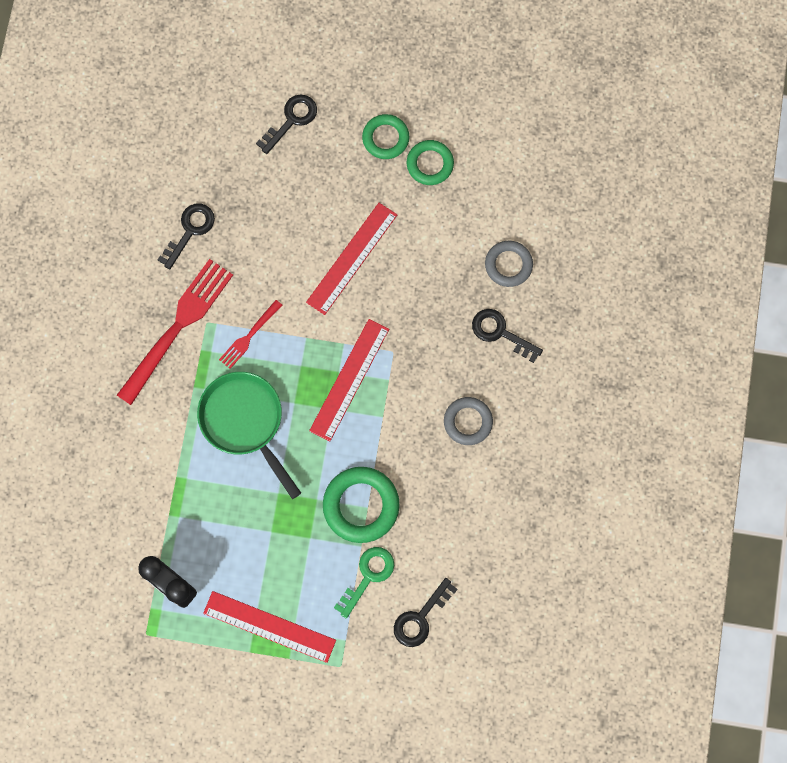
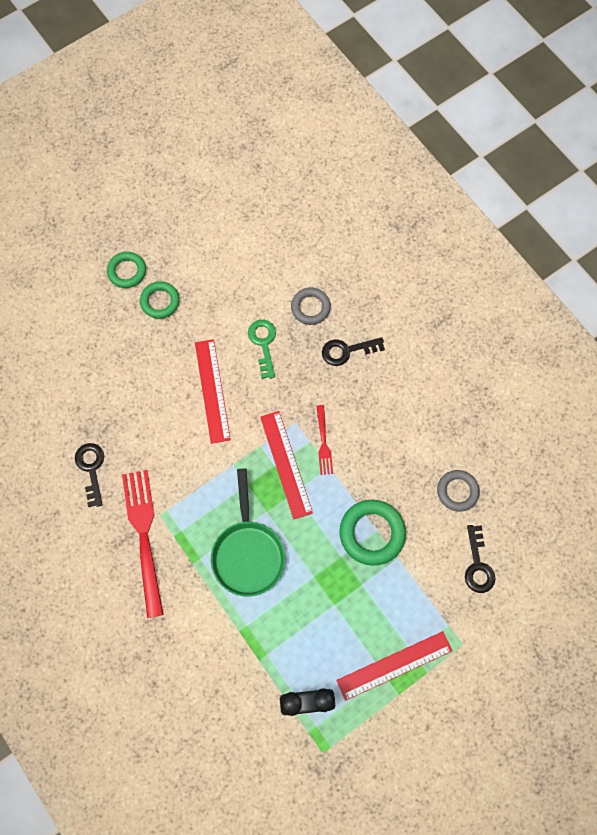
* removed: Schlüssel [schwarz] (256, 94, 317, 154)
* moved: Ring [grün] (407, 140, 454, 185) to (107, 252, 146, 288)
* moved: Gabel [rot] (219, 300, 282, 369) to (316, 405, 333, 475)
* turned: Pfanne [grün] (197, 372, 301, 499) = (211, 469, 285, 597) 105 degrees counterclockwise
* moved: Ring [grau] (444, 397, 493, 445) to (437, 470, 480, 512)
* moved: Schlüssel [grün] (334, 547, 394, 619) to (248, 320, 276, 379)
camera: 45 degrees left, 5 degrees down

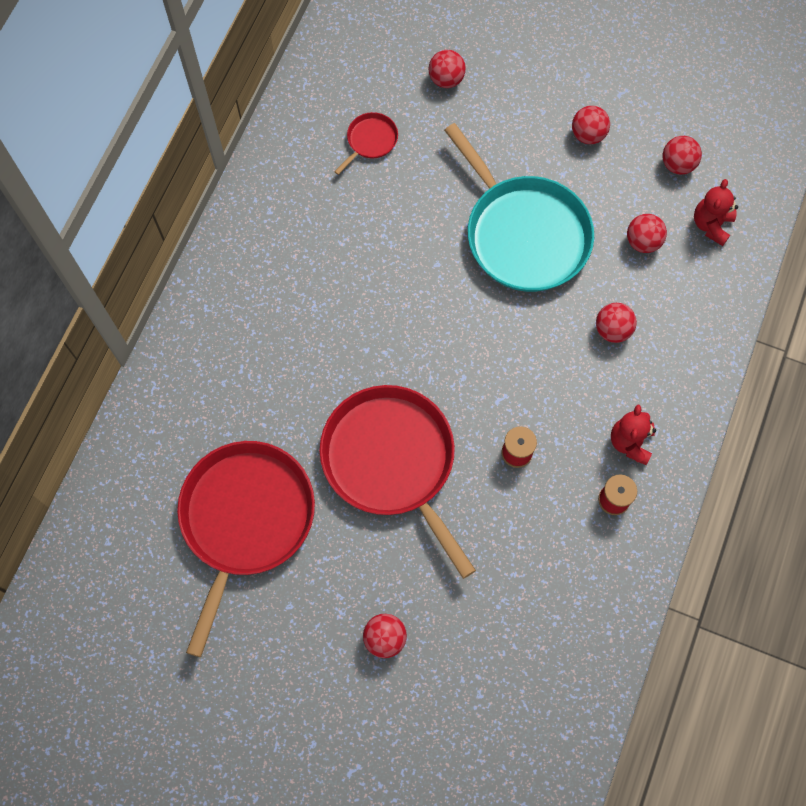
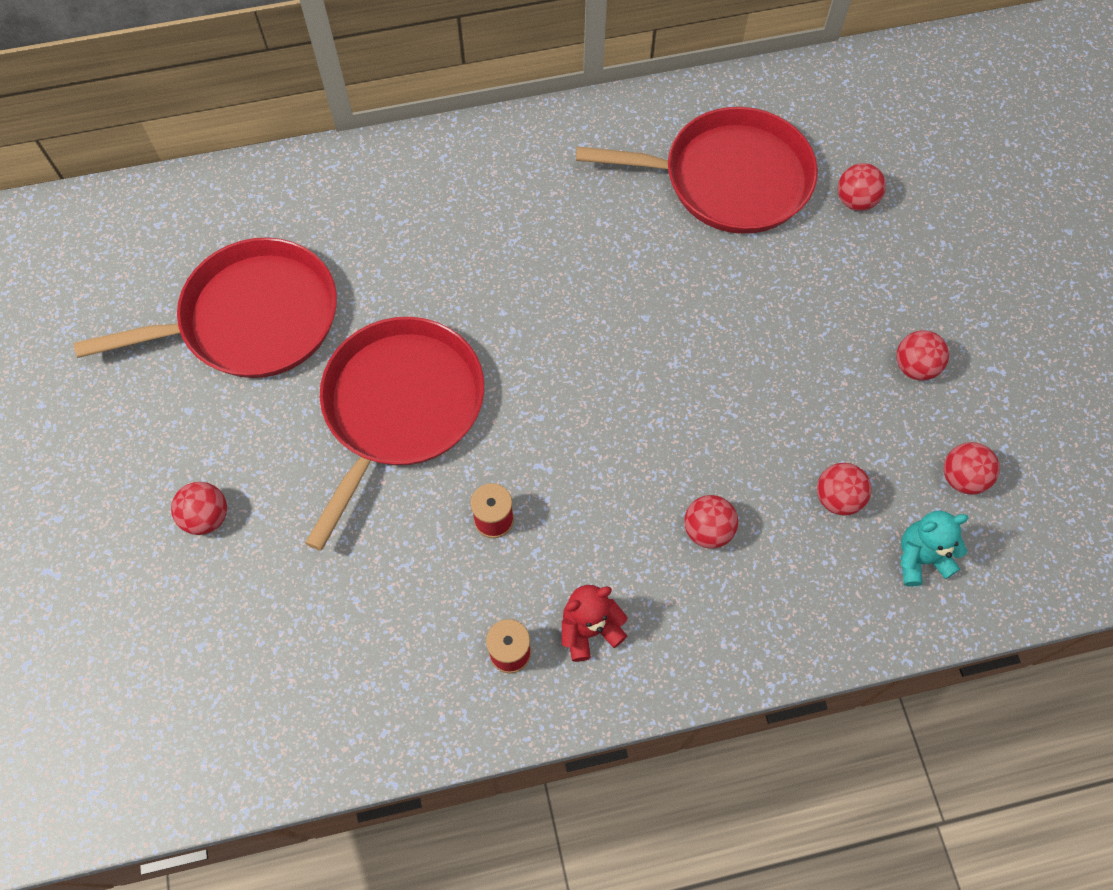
* resized: Pfanne [rot] (334, 112, 398, 175) = (576, 107, 818, 234) x2.38
* removed: Pfanne [türkis] (444, 123, 594, 292)
* recoloured: Teddybär [rot] (694, 179, 738, 246) to Teddybär [türkis] (900, 511, 968, 587)
camera: 55 degrees right, 5 degrees down

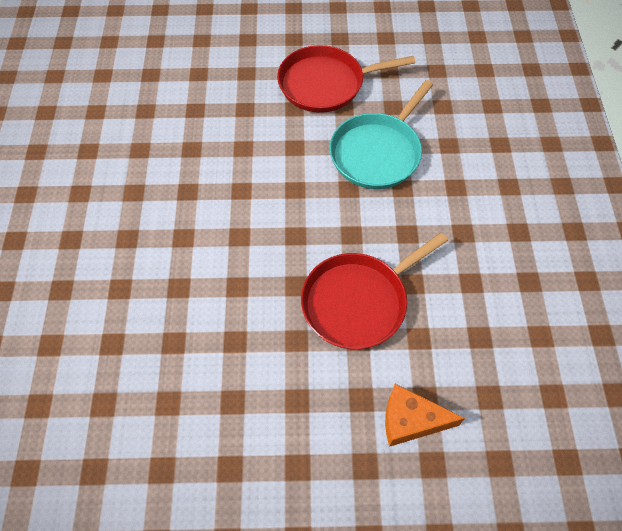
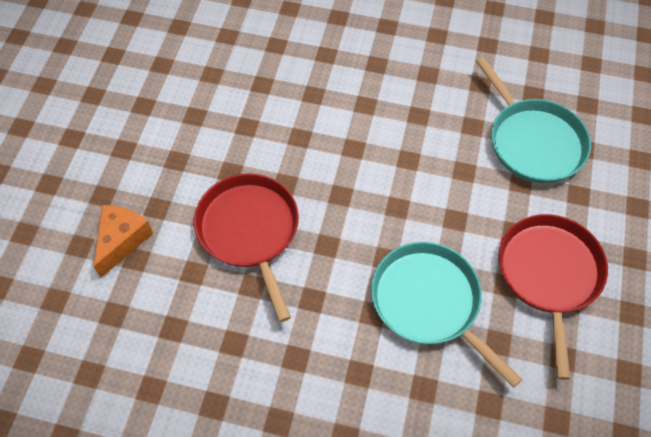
* added: Pfanne [türkis] (476, 57, 591, 183)
camera: 105 degrees right, 0 degrees up

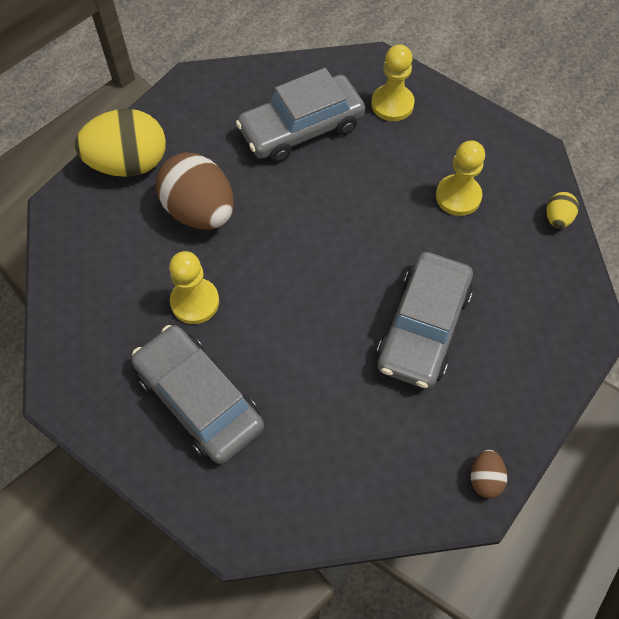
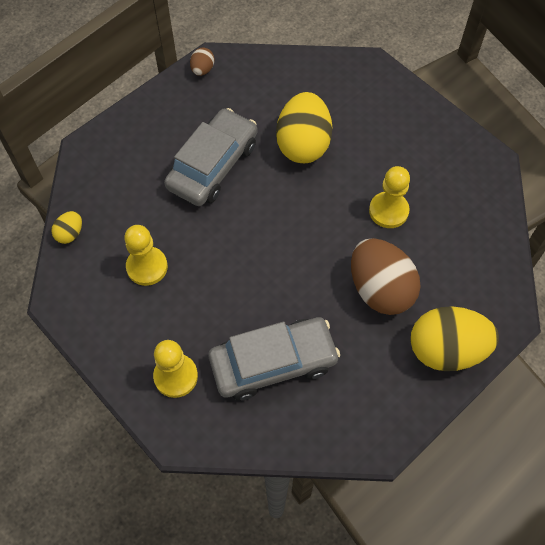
* removed: Auto [grau] (132, 325, 264, 464)
* added: Ei [gelb] (276, 92, 332, 163)
camera: 170 degrees left, 0 degrees up

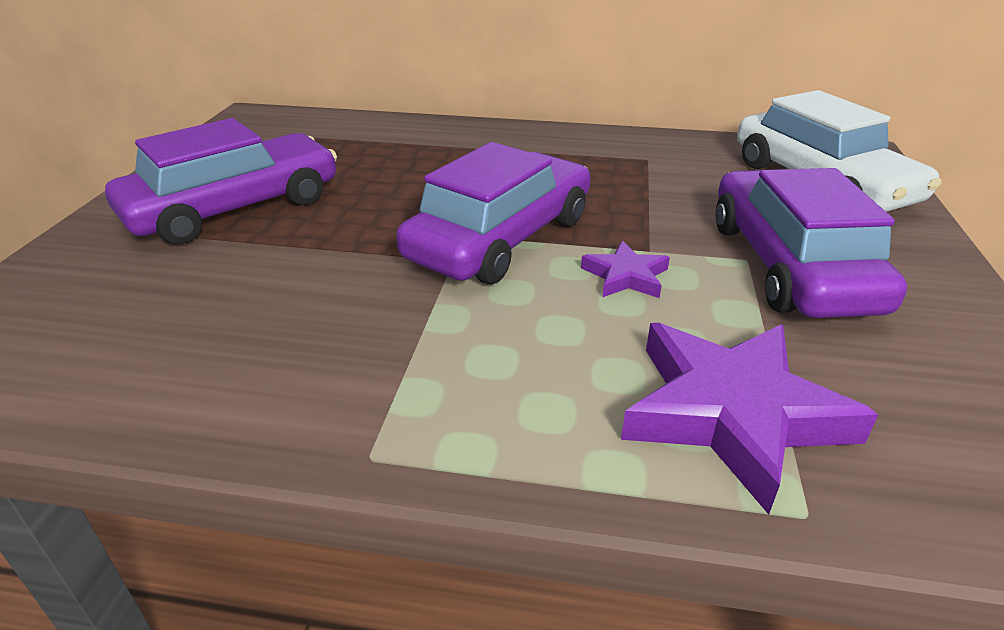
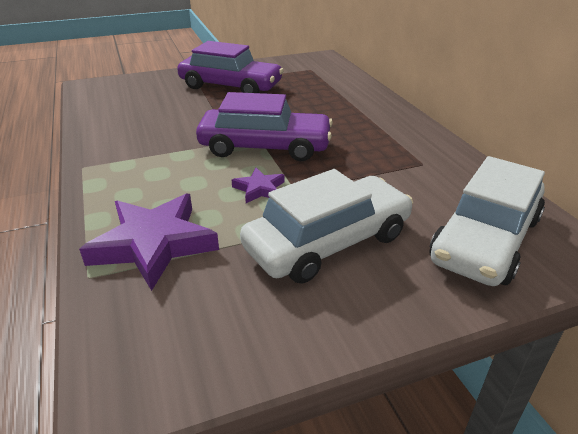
* recoloured: Auto [lila] (715, 168, 907, 318) to Auto [weiß] (240, 169, 413, 284)
camera: 60 degrees right, 0 degrees up

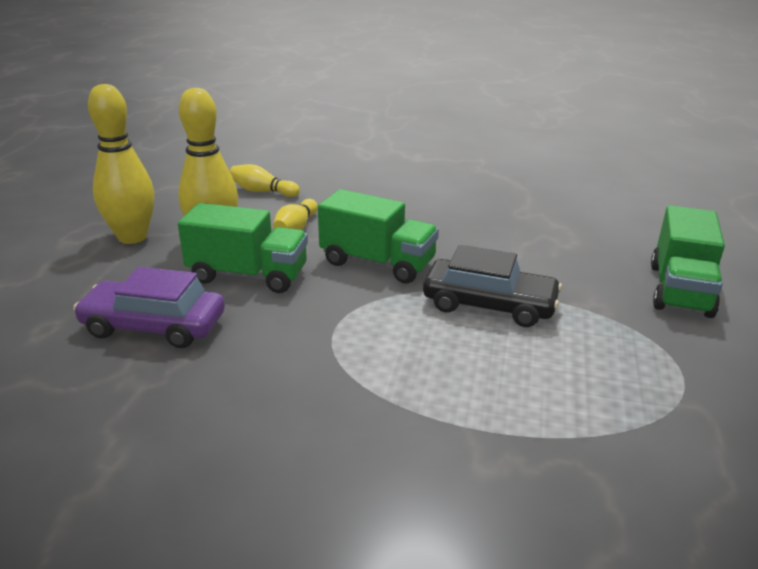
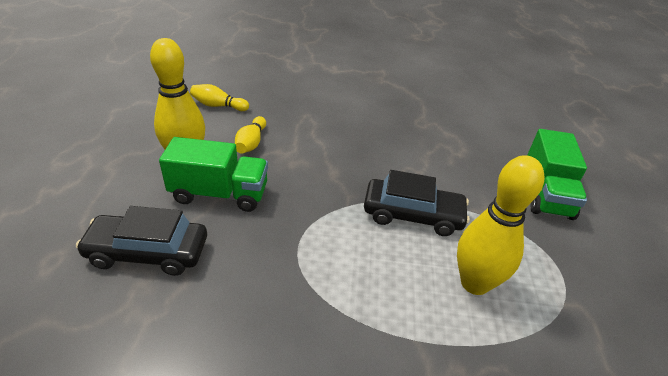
* moved: Bowlingkegel [gelb] (88, 84, 154, 244) to (457, 155, 544, 295)
* removed: Lastwagen [grün] (318, 189, 439, 283)
* recoloured: Auto [lila] (73, 267, 225, 348) to Auto [schwarz] (76, 206, 207, 276)
camera: 10 degrees left, 10 degrees up

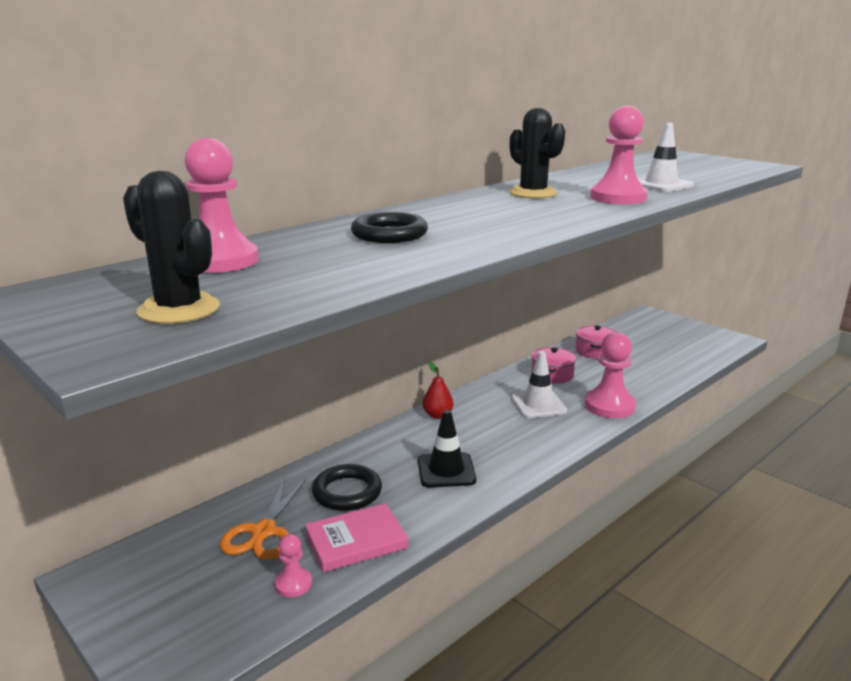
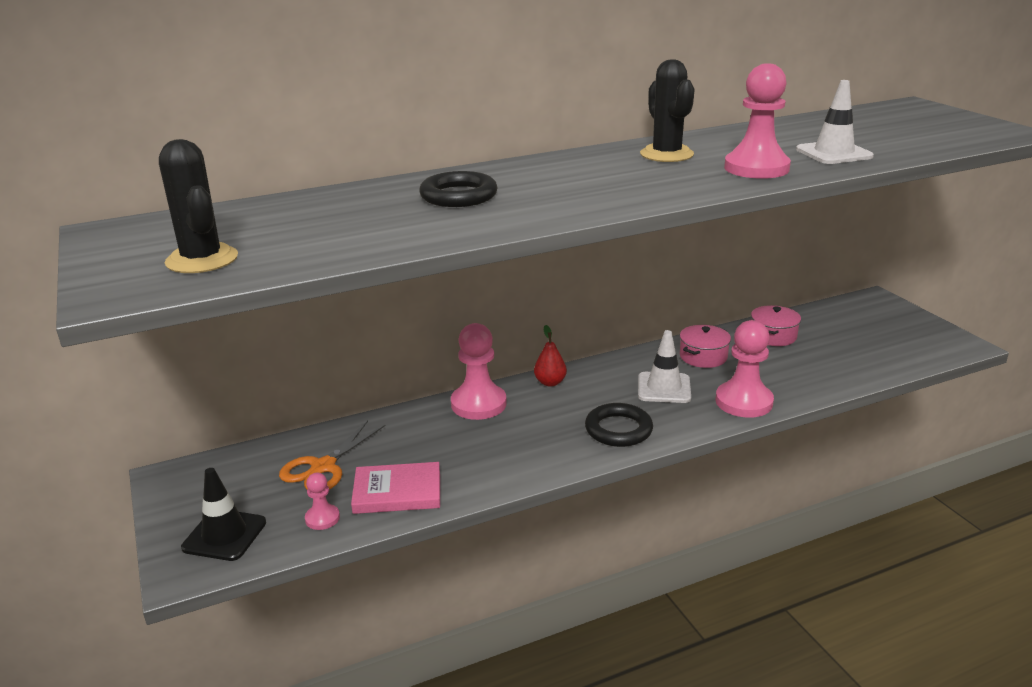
* moved: Bauer [rosa] (185, 138, 259, 273) to (451, 323, 507, 420)
* moved: Leitkegel [schwarz] (418, 410, 476, 488) to (181, 468, 266, 561)
* moved: Ring [schwarz] (312, 464, 382, 511) to (585, 403, 653, 447)
camera: 20 degrees right, 5 degrees up

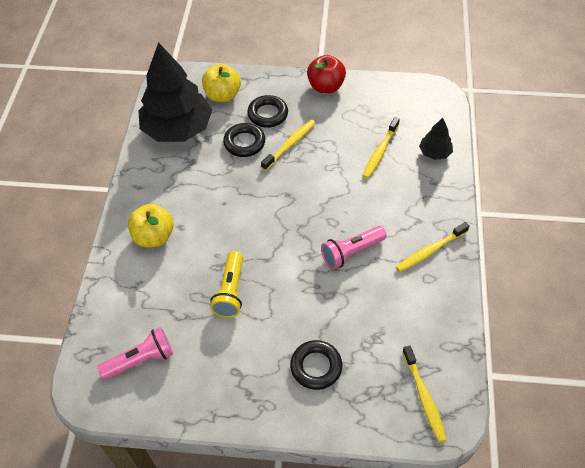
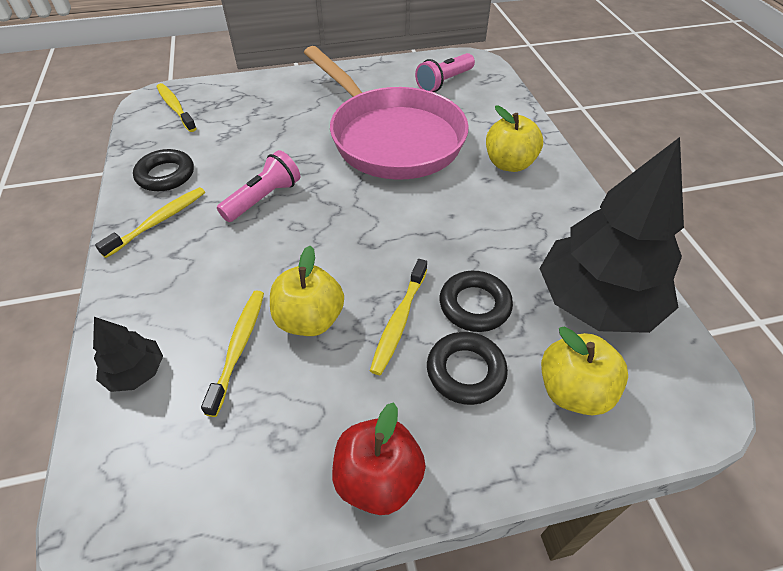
* replaced: Taschenlampe [gelb] (210, 251, 243, 318) to Pfanne [rosa] (304, 46, 469, 180)
* moved: Ring [schwarz] (290, 340, 342, 390) to (133, 149, 194, 191)
* added: Apfel [gelb] (270, 246, 344, 336)
camera: 160 degrees right, 5 degrees down

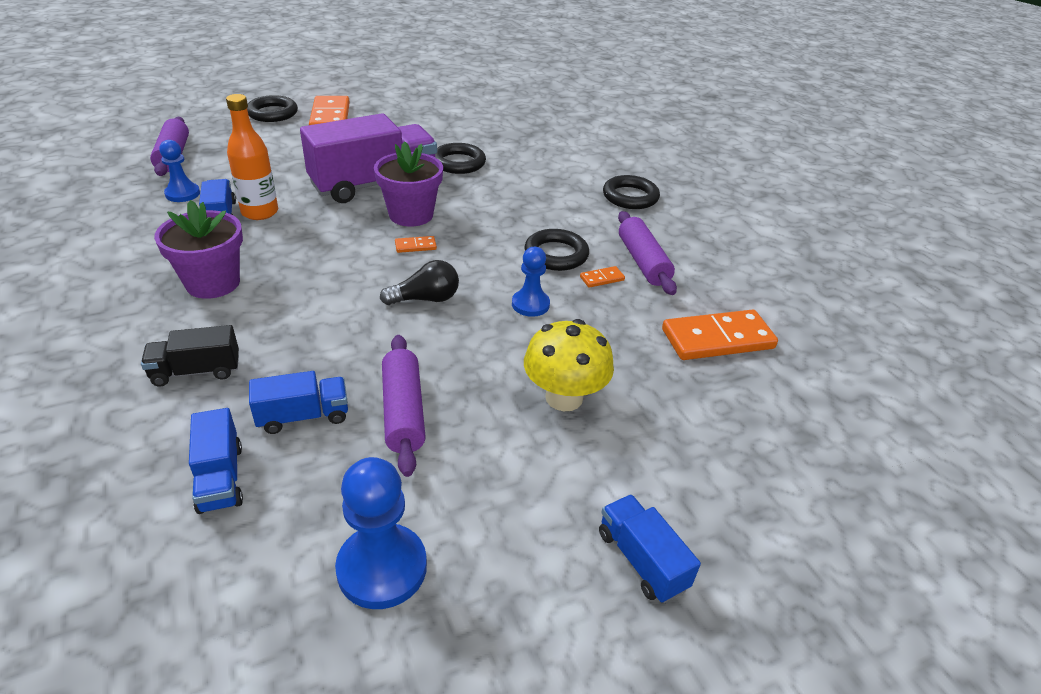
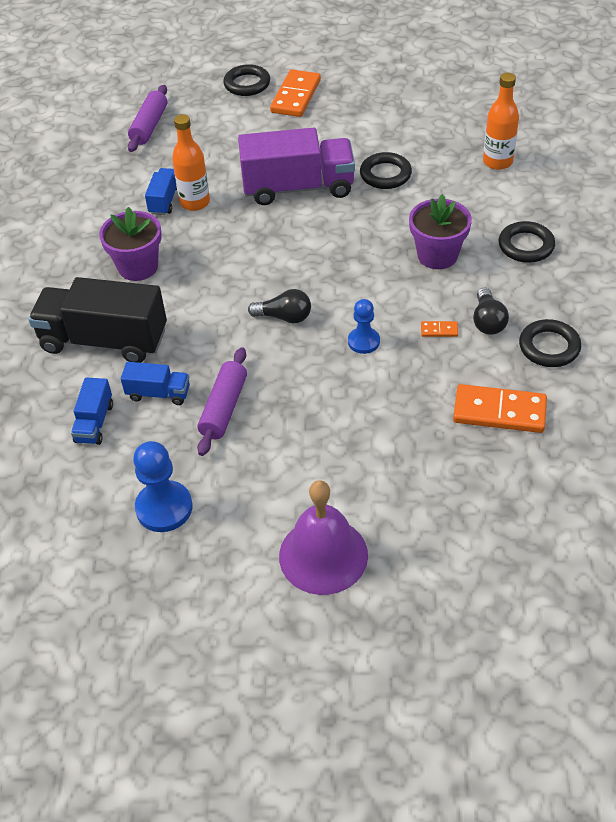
* removed: Bauer [blau] (159, 140, 200, 202)
* moved: Blumentopf [lila] (374, 141, 443, 227) to (409, 194, 472, 269)
* replaced: Nudelholz [lila] (618, 211, 677, 295) to Glühbirne [schwarz] (473, 288, 509, 335)
* moved: Ring [schwarz] (524, 229, 589, 271) to (519, 319, 581, 367)
* removed: Dominostein [orange] (395, 236, 437, 253)
* removed: Pilz [gelb] (524, 319, 614, 411)
* resized: Lastwagen [schwarz] (141, 325, 239, 387) = (28, 277, 167, 363) x2.07
* replaced: Lastwagen [blau] (599, 494, 701, 603) to Glocke [lila] (279, 480, 368, 595)
* added: Flasche [orange] (483, 73, 519, 170)
camera: 30 degrees right, 10 degrees up

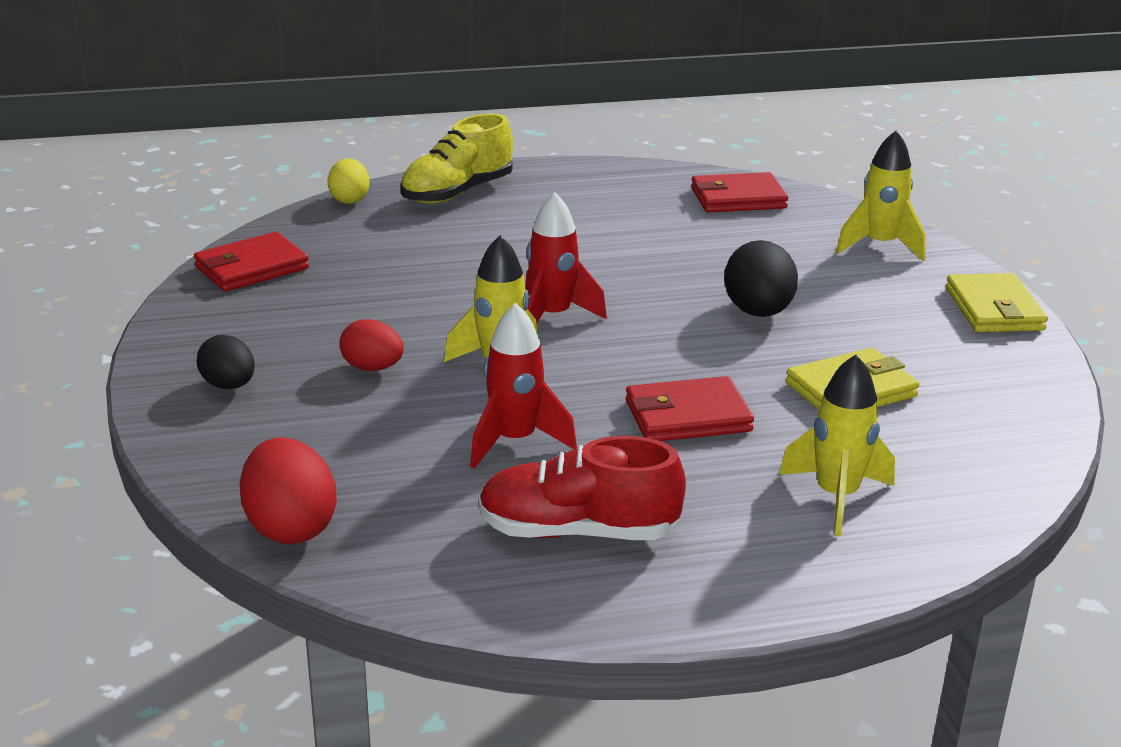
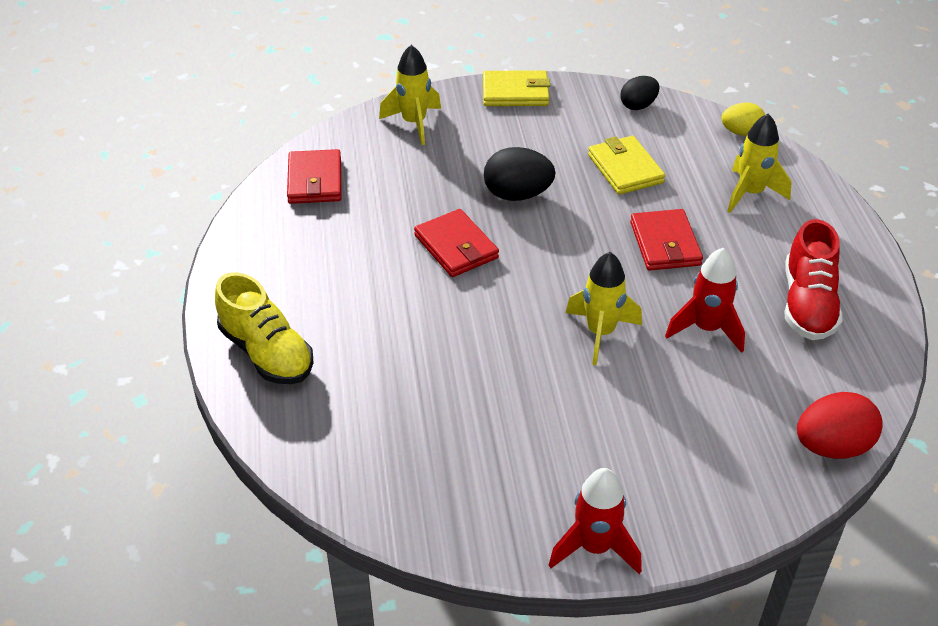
* moved: Ei [gelb] (328, 158, 369, 204) to (721, 102, 765, 136)
* moved: Rakete [rot] (525, 192, 607, 323) to (549, 468, 642, 574)
* moved: Geldbörse [rot] (194, 232, 309, 291) to (414, 209, 499, 277)
* removed: Ei [rot] (339, 319, 404, 371)
* moved: Ei [schwarz] (197, 335, 255, 389) to (620, 76, 660, 110)
camera: 85 degrees left, 15 degrees up

